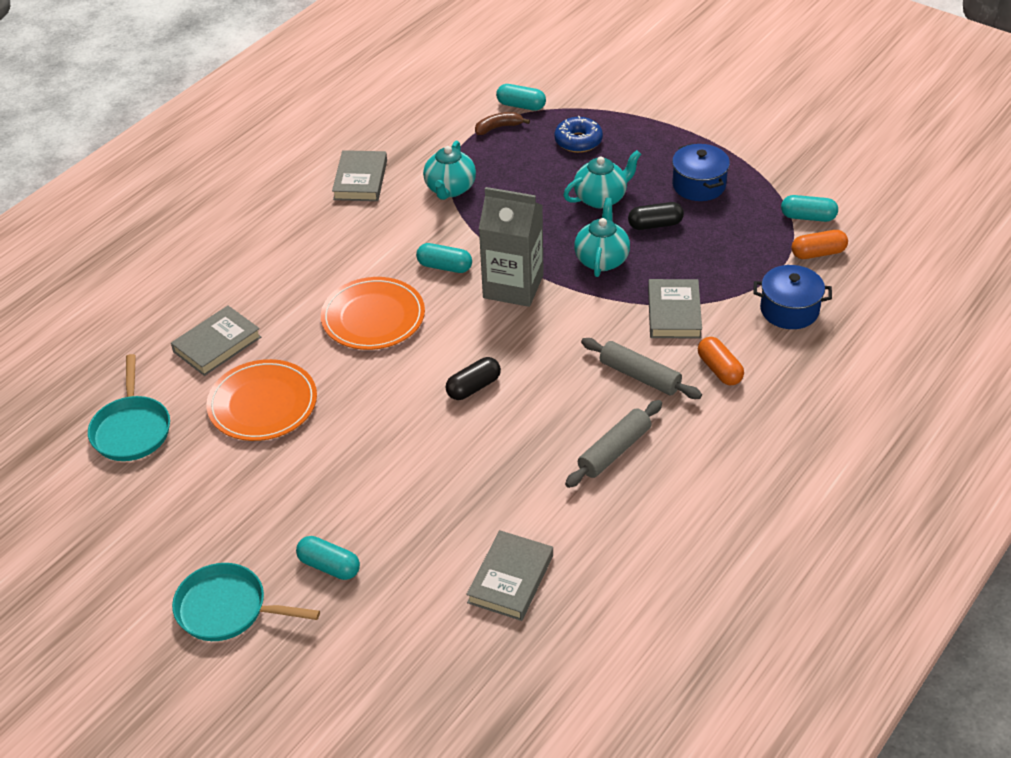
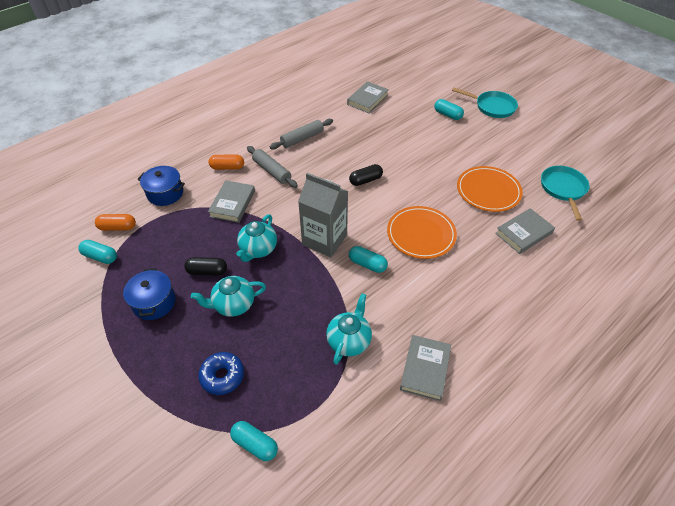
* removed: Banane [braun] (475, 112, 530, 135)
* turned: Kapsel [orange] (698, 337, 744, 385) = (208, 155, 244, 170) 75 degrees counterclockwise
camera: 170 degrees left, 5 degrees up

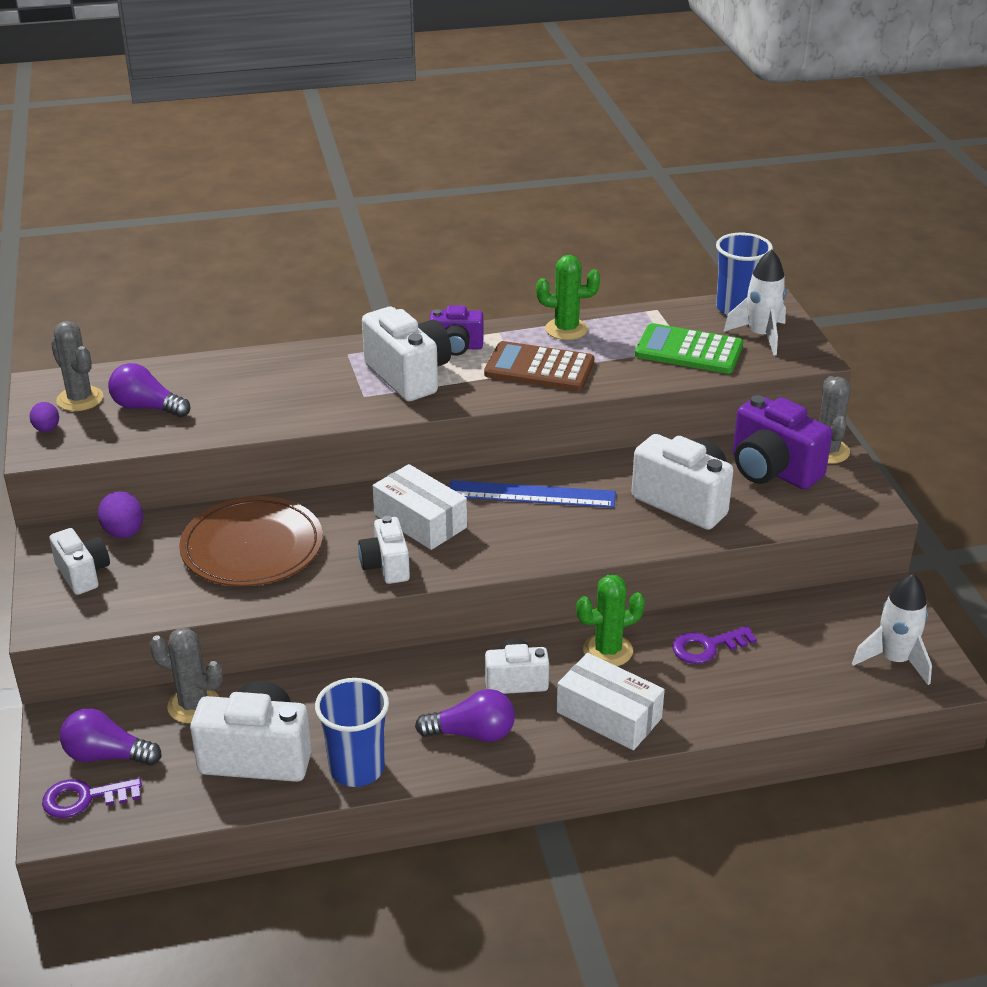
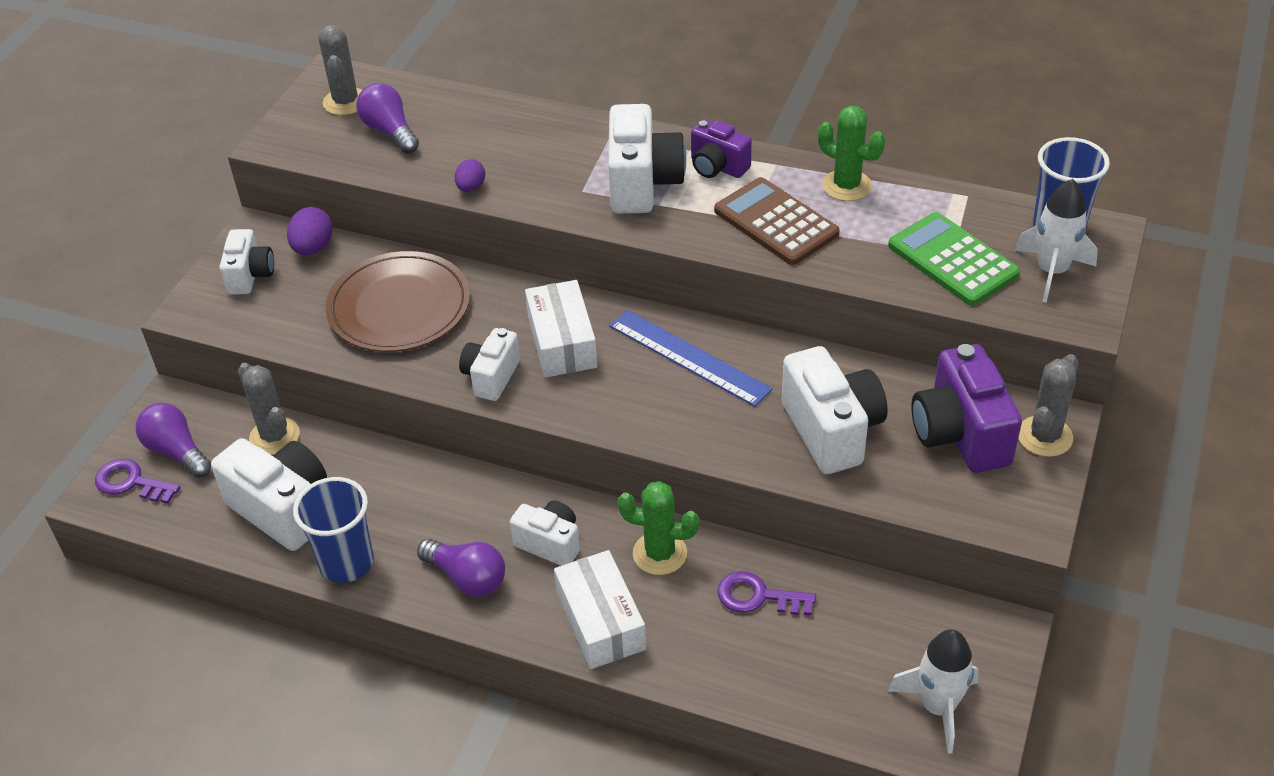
* moved: Ei [lila] (30, 402, 59, 432) to (455, 159, 485, 192)
camera: 35 degrees right, 10 degrees up

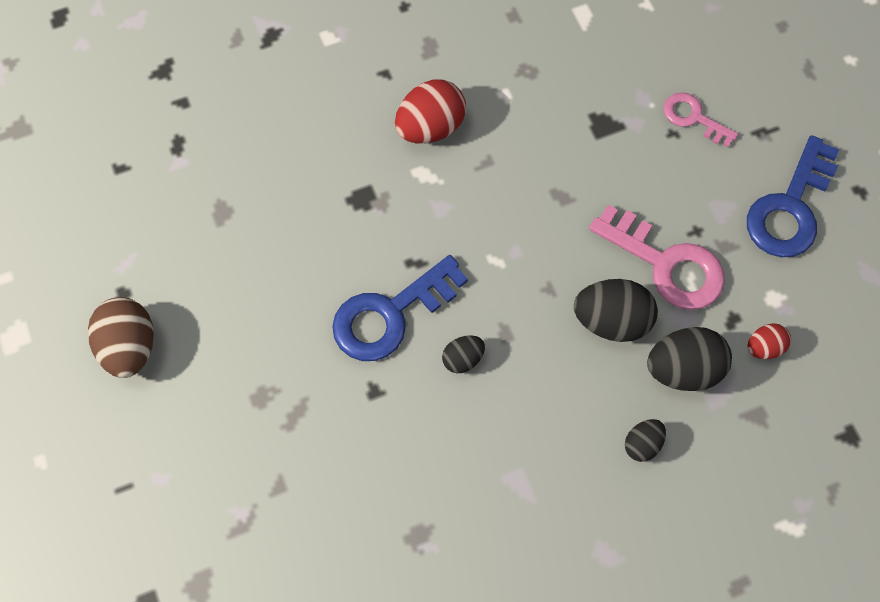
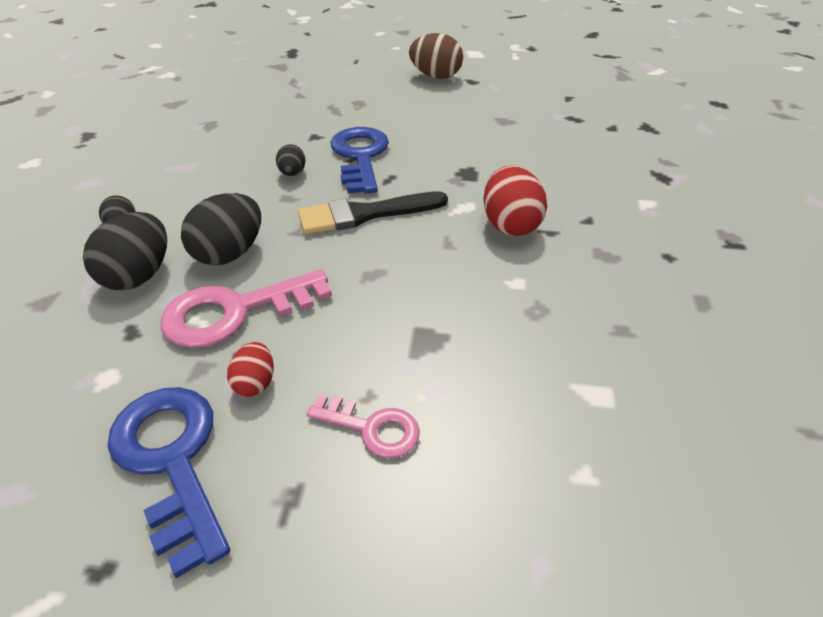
* turned: Schlüssel [rosa] (663, 92, 738, 147) = (307, 395, 420, 458) 45 degrees clockwise
* moved: Ei [rot] (747, 323, 791, 359) to (227, 342, 274, 397)
* added: Pinsel [schwarz] (298, 191, 448, 234)
camera: 120 degrees right, 25 degrees down

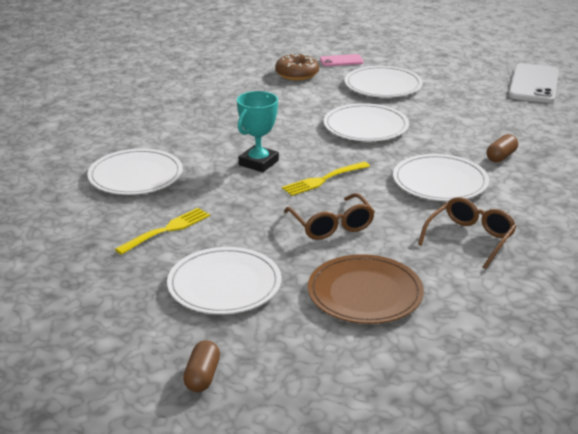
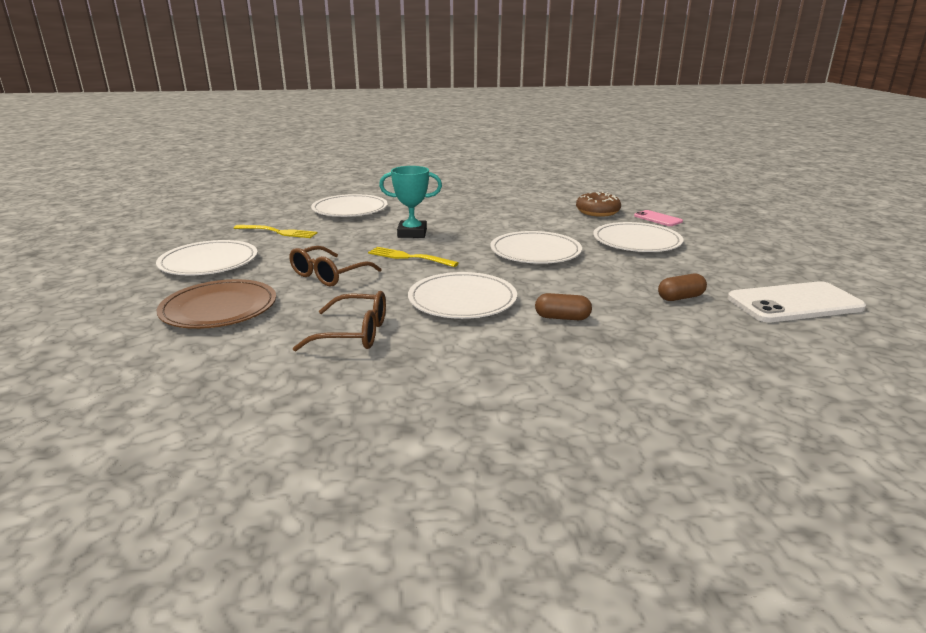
* moved: Kapsel [braun] (183, 340, 220, 392) to (658, 273, 707, 301)
camera: 60 degrees right, 5 degrees down

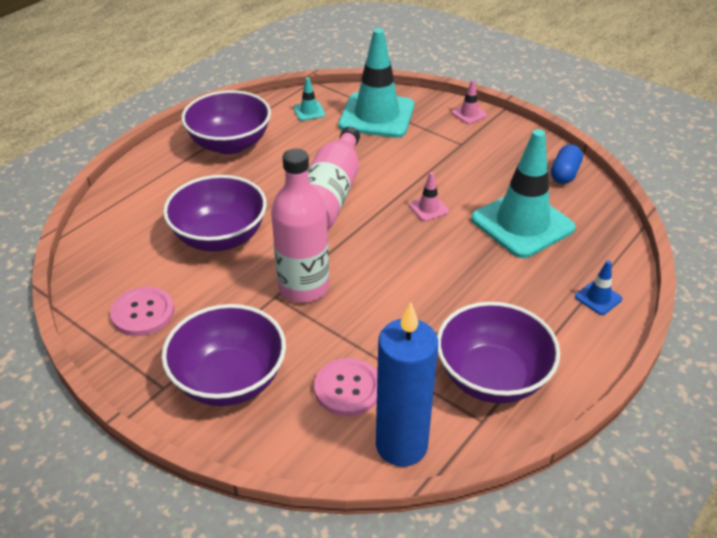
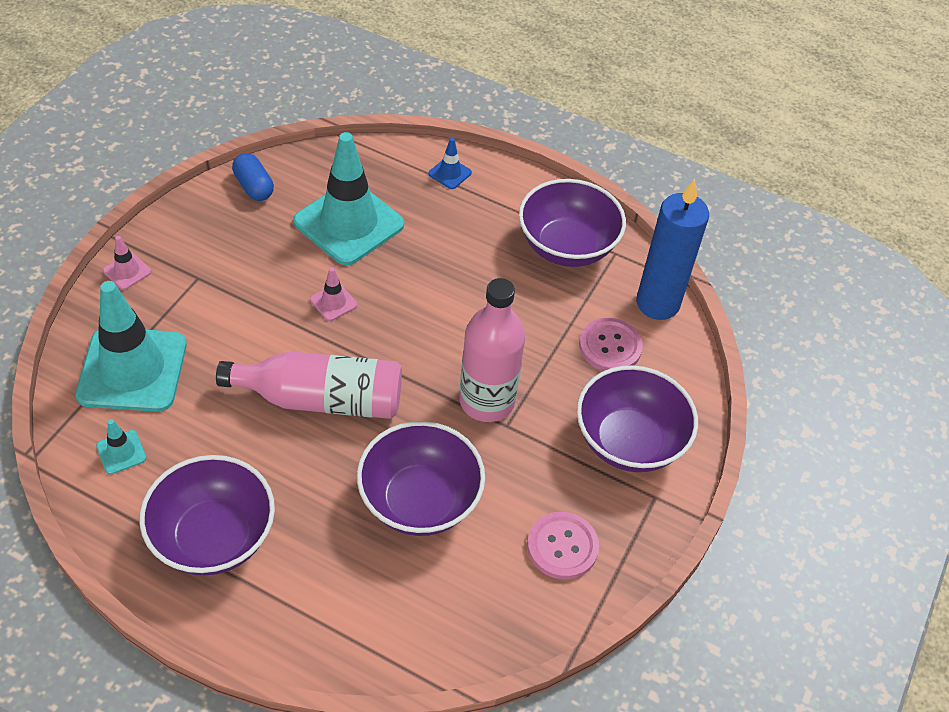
* turned: Kapsel [blau] (551, 144, 583, 184) = (232, 153, 274, 201) 45 degrees clockwise
camera: 105 degrees left, 10 degrees up

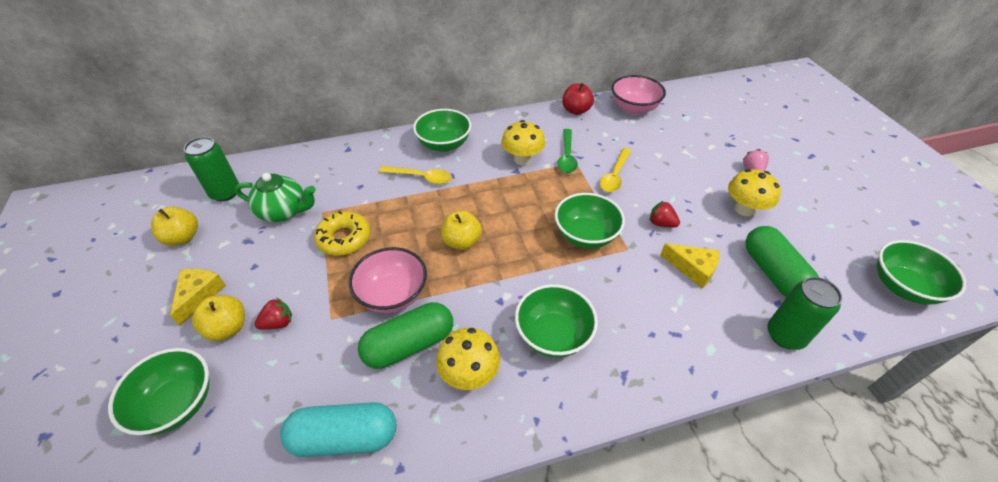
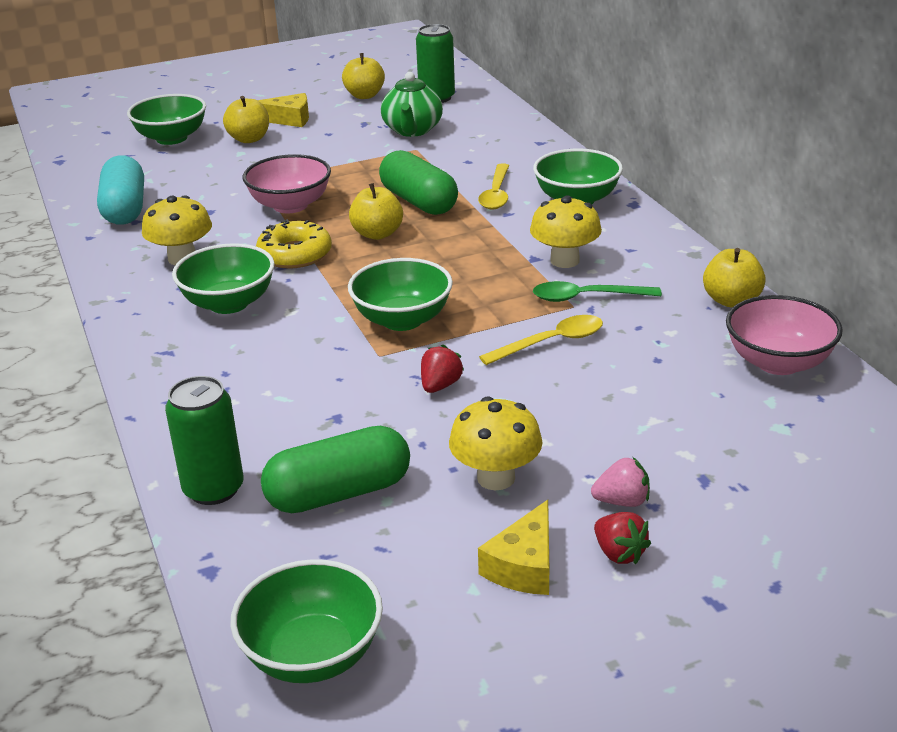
* recoloured: Apfel [rot] (562, 83, 594, 115) to Apfel [gelb] (703, 248, 766, 308)
* turned: Löffel [gelb] (600, 148, 631, 192) = (479, 315, 603, 365) 135 degrees clockwise
* moved: Donut [gelb] (314, 211, 370, 256) to (256, 219, 332, 269)
* moved: Käse [gelb] (660, 243, 720, 288) to (478, 500, 549, 595)
* moved: Erdbeere [rot] (255, 298, 292, 330) to (594, 512, 651, 564)
* moved: Kapsel [grün] (358, 302, 453, 369) to (379, 150, 458, 215)
camera: 85 degrees right, 15 degrees down

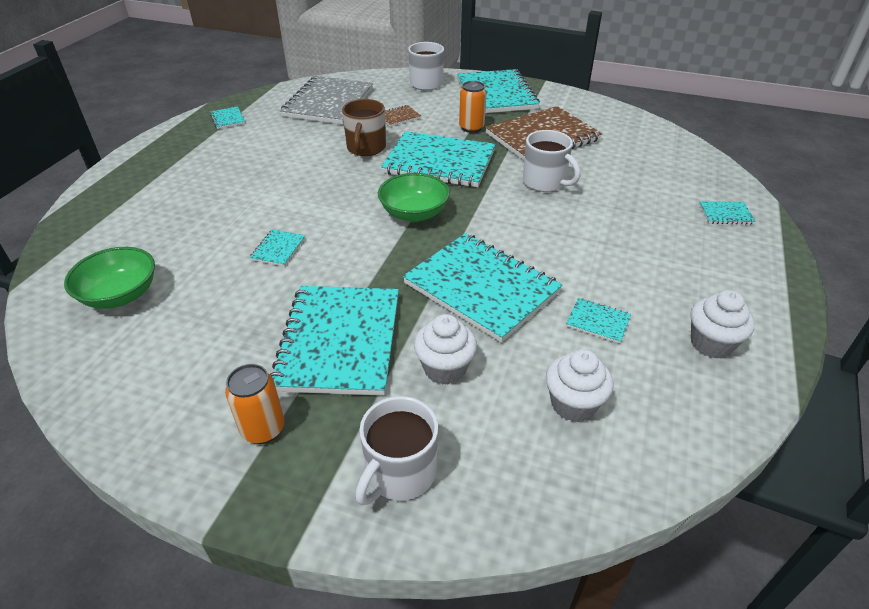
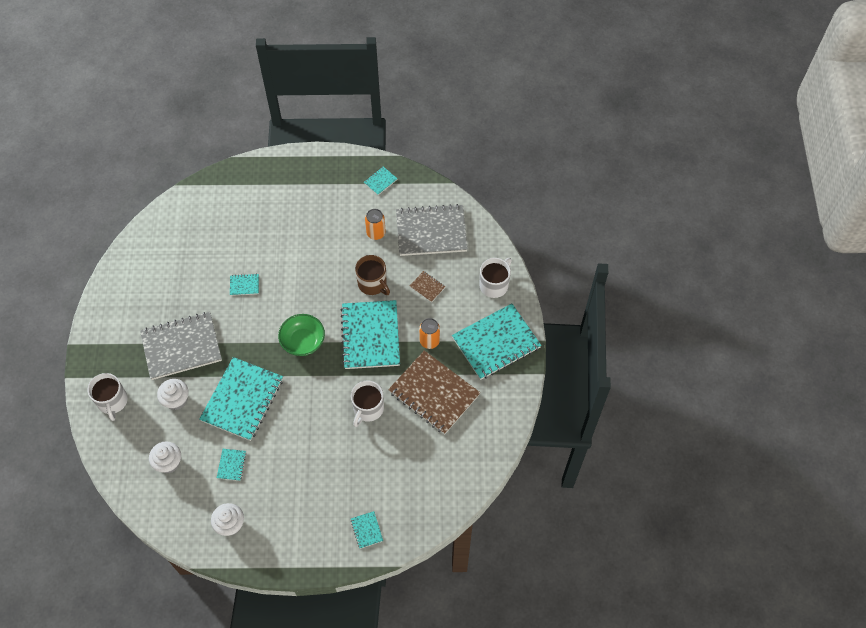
* turned: Tasse [braun] (342, 99, 386, 156) = (355, 255, 390, 295) 120 degrees counterclockwise
* removed: Schüssel [grün] (64, 247, 155, 309)
* recoloured: Notizbuch [türkis] (270, 286, 399, 396) to Notizbuch [grau] (140, 312, 222, 380)
* moved: Dose [orange] (225, 364, 284, 444) to (365, 209, 385, 240)
* turned: Tasse [weiß] (355, 396, 438, 505) = (88, 373, 128, 421) 120 degrees counterclockwise
camera: 70 degrees right, 20 degrees up

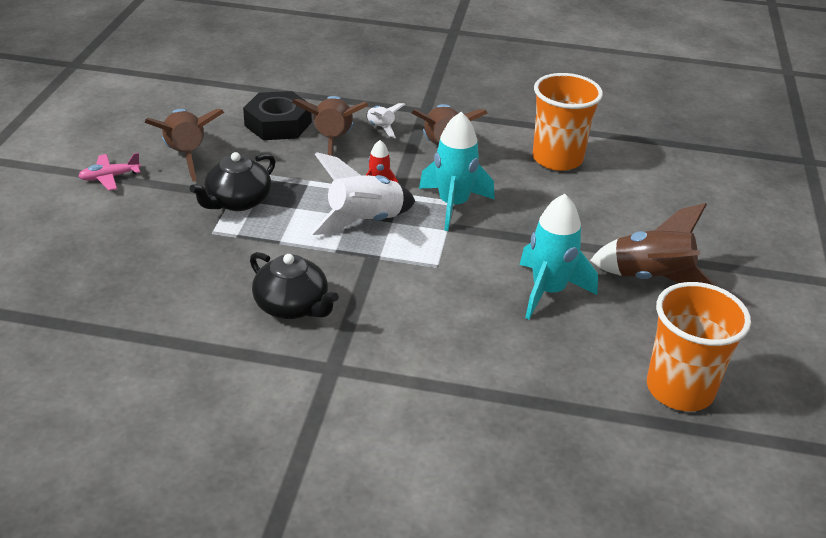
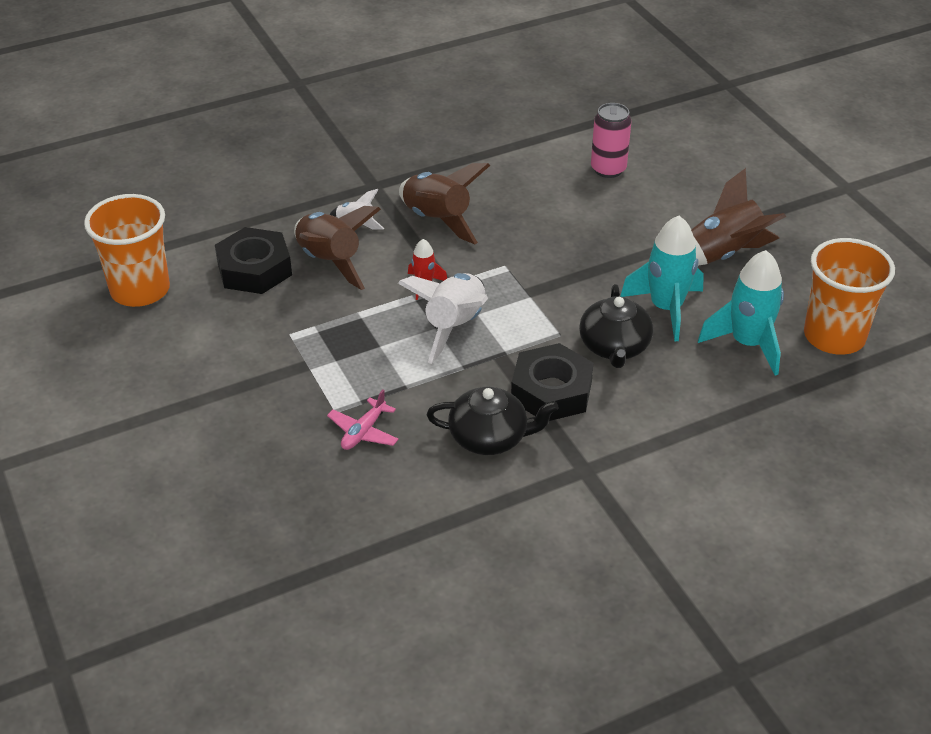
* moved: Becher [orange] (532, 73, 603, 171) to (84, 194, 170, 307)
* removed: Rakete [braun] (144, 109, 224, 181)
* moved: Rakete [türkis] (419, 112, 495, 231) to (698, 250, 784, 376)
* moved: Teekanne [schwarz] (190, 152, 275, 211) to (579, 284, 653, 368)
* moved: Flugzeug [rosa] (78, 153, 141, 190) to (327, 389, 399, 450)
* added: Dose [rosa] (591, 103, 632, 178)
* added: Sechskantmutter [schwarz] (511, 343, 593, 421)
camera: 35 degrees left, 5 degrees up

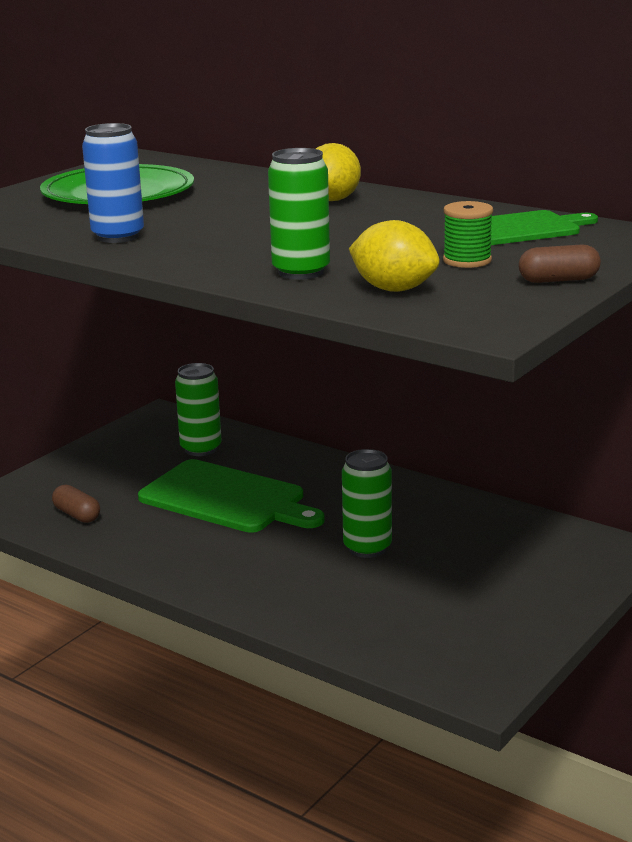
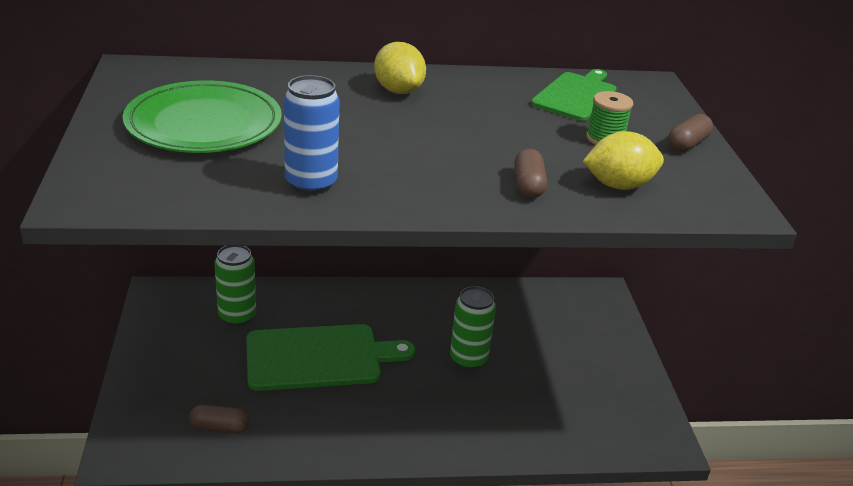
* replaced: Dose [grün] (268, 148, 330, 280) to Kapsel [braun] (515, 149, 547, 198)
camera: 45 degrees left, 10 degrees up

